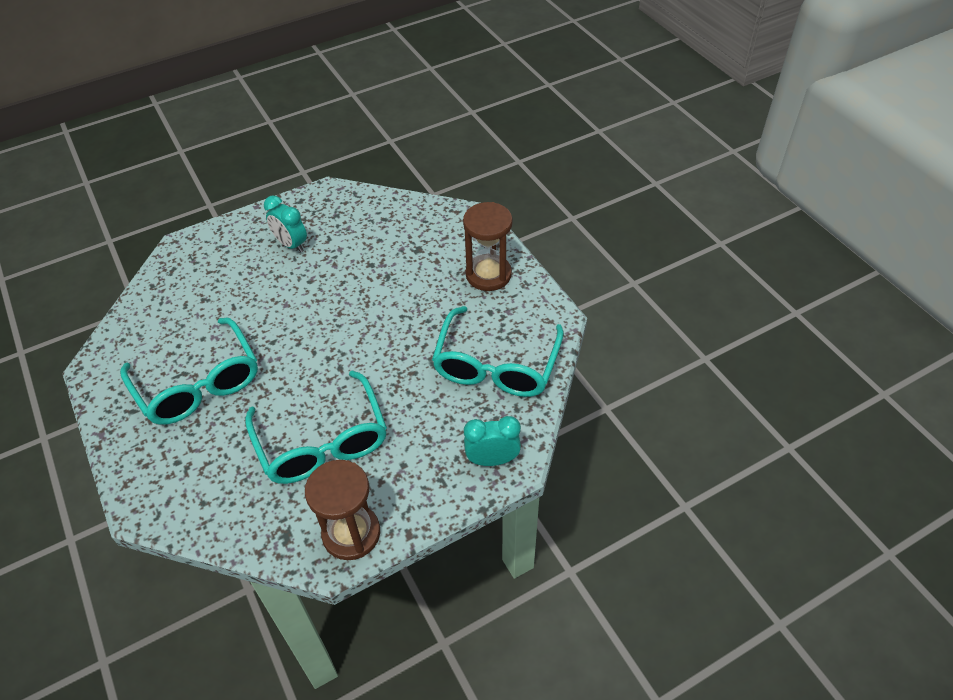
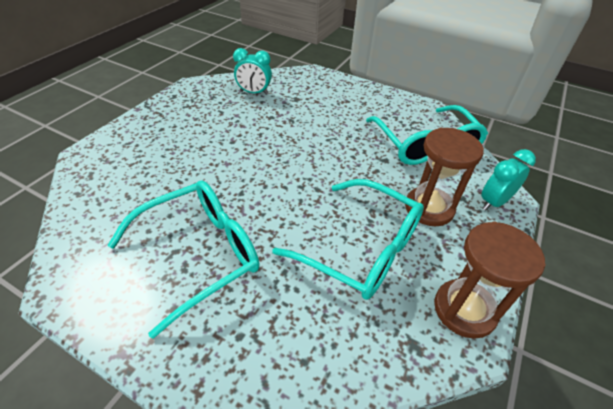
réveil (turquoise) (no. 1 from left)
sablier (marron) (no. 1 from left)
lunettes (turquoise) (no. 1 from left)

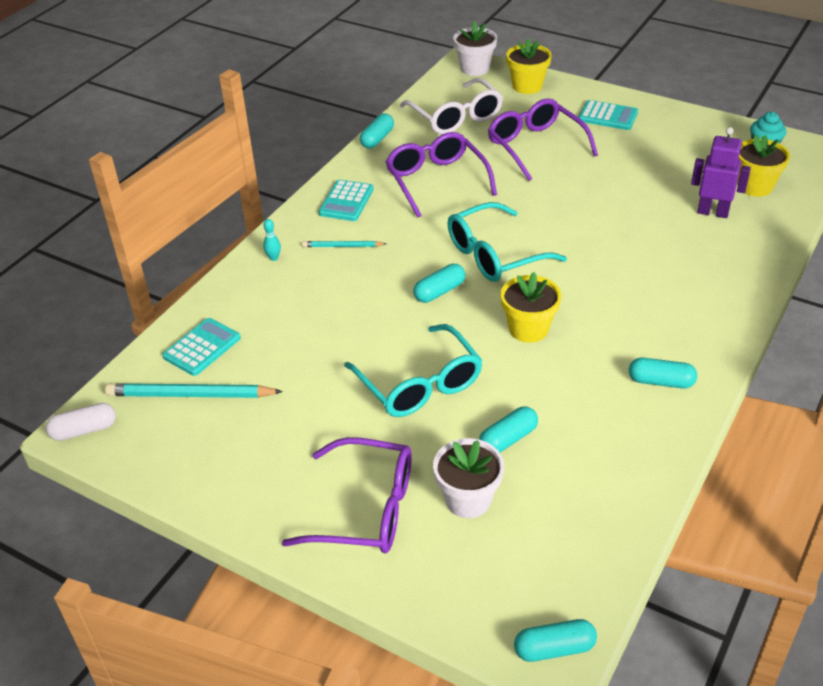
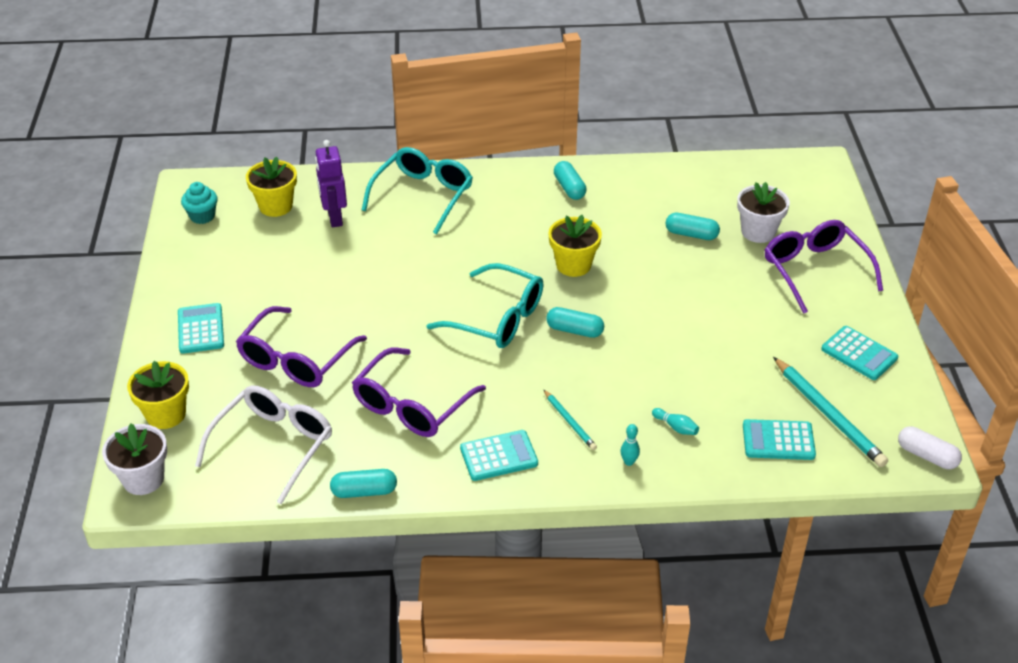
lunettes (turquoise) (no. 1 from left)
gélule (turquoise) (no. 4 from left in the first image)
calculatrice (turquoise) (no. 4 from left)
quille (turquoise) (no. 2 from left)

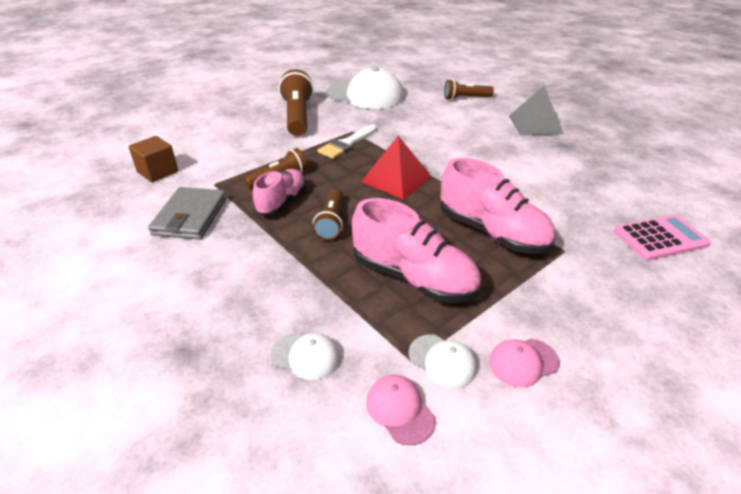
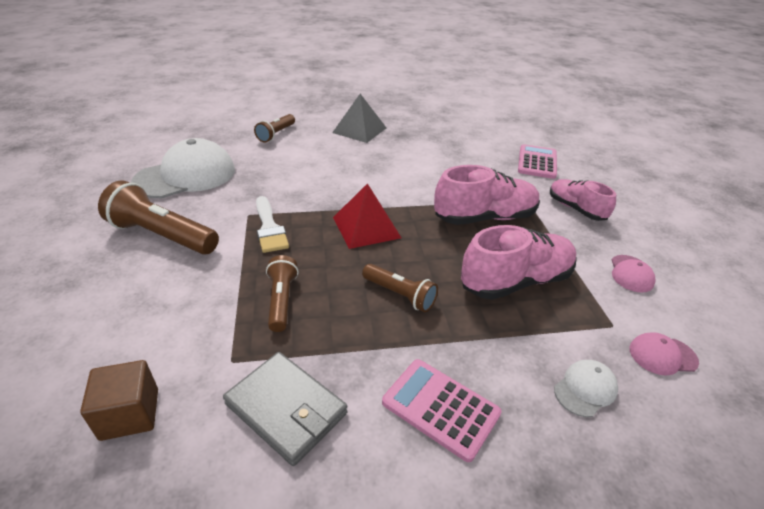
chaussure (rose) (no. 3 from left)
casquette (blanc) (no. 3 from left in the first image)
calculatrice (rose) (no. 1 from left)

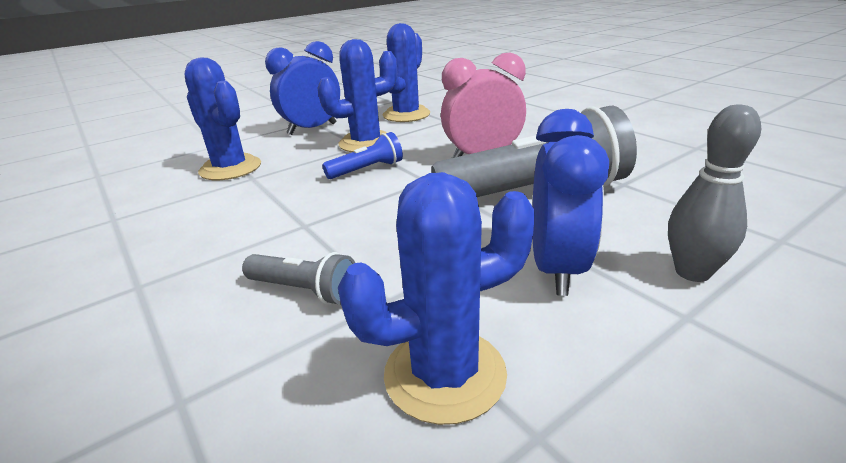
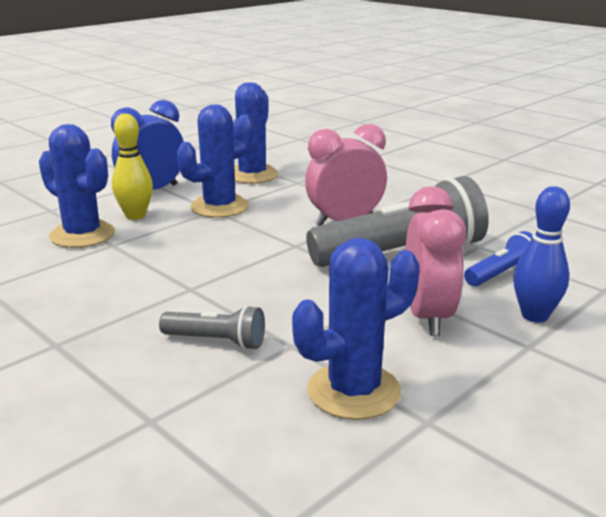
quille (bleu)
réveil (rose) (no. 2 from left)
lampe de poche (bleu)
quille (jaune)

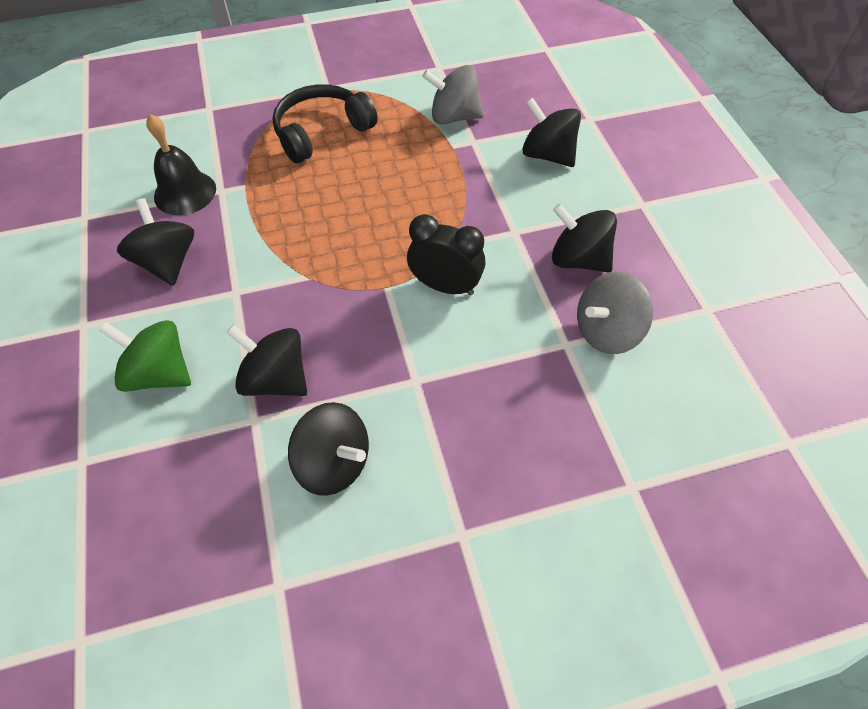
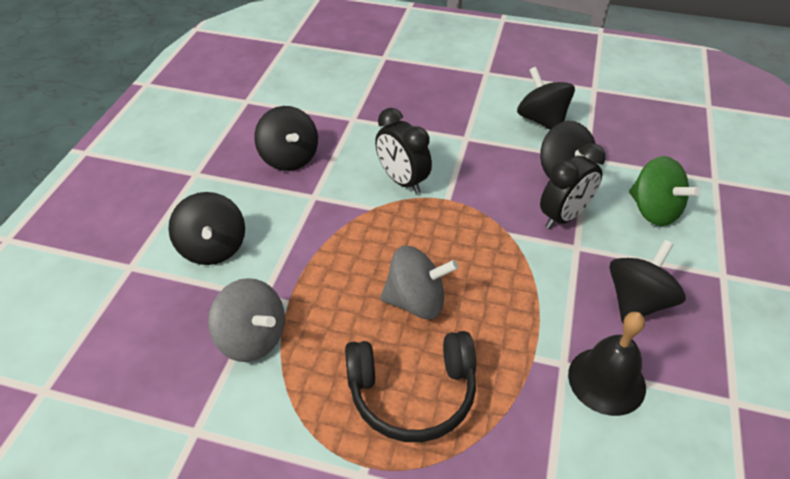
toupie (noir) (no. 5 from left)
toupie (gris) (no. 2 from left)
réveil (noir) (no. 2 from left)

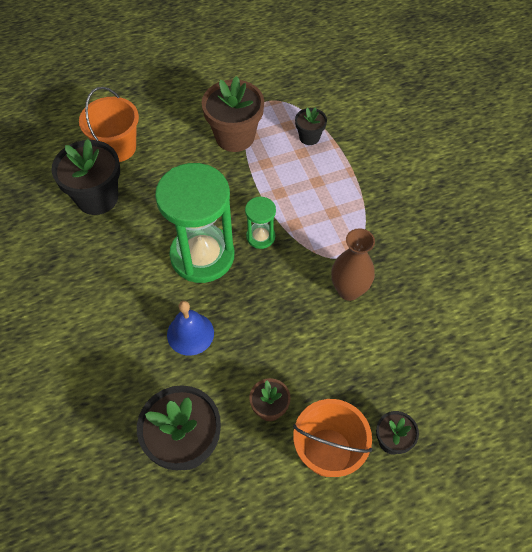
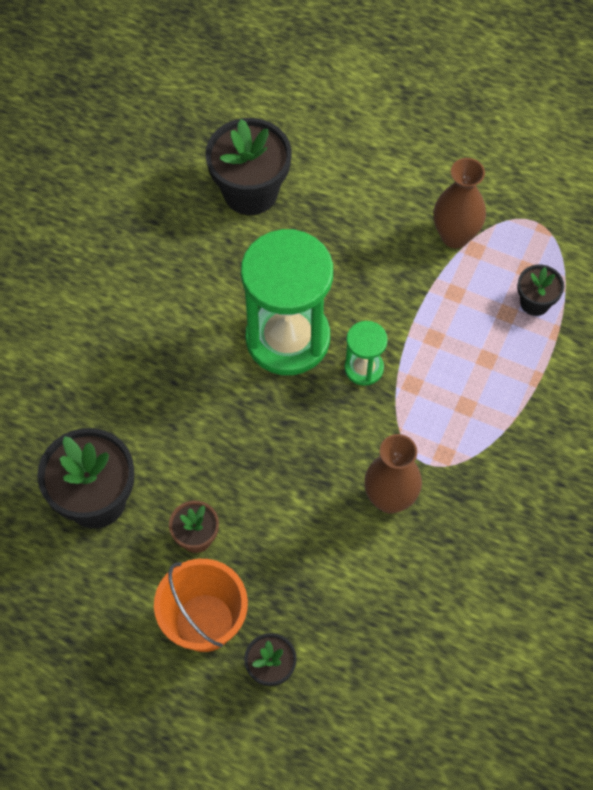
vase (marron) (no. 2 from left)
seau (orange) (no. 1 from left in the first image)
cloche (bleu)

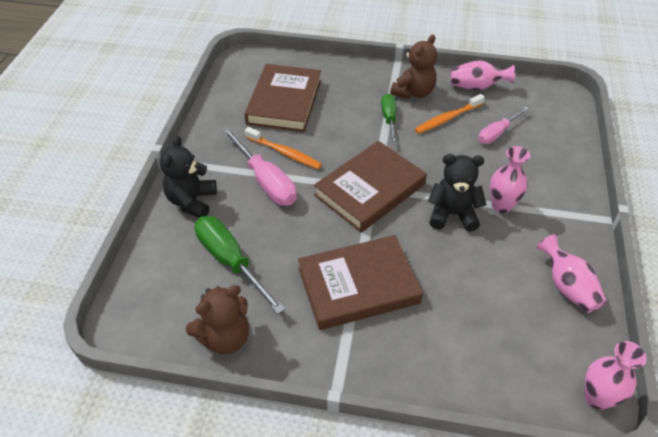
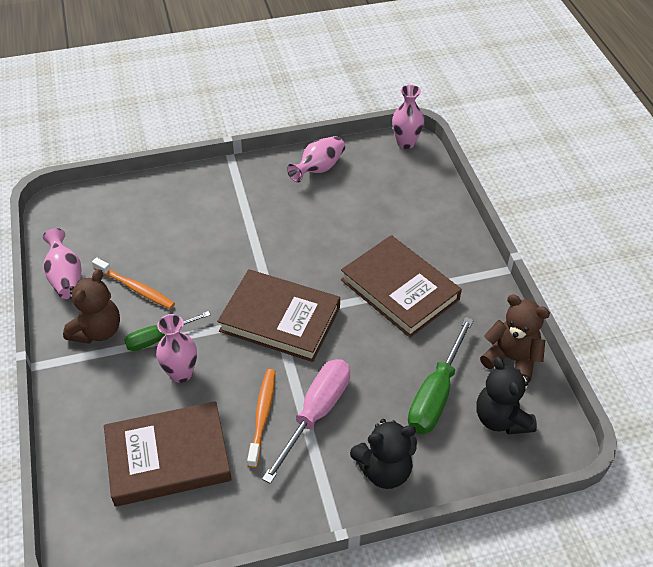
ours en peluche (marron) (no. 1 from left)
tournevis (rose) (no. 2 from left in the first image)
vase (rose) (no. 2 from left)
ours en peluche (noir) (no. 2 from left)

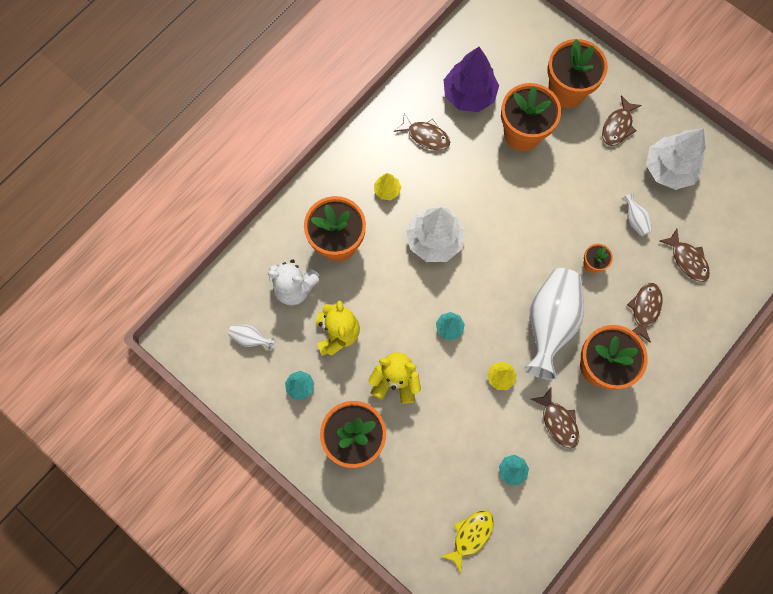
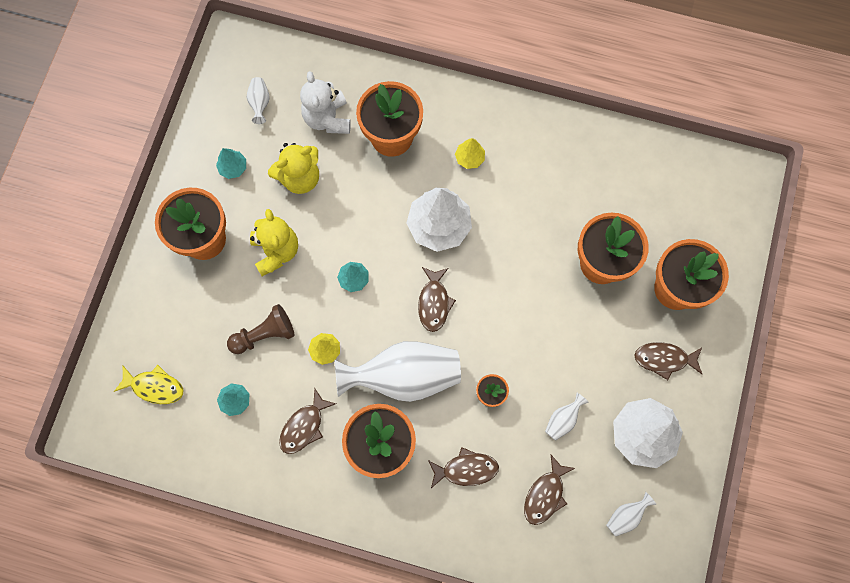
arbre (violet)
poisson (marron) (no. 2 from left)
pion (marron)
vase (blanc) (no. 4 from left)

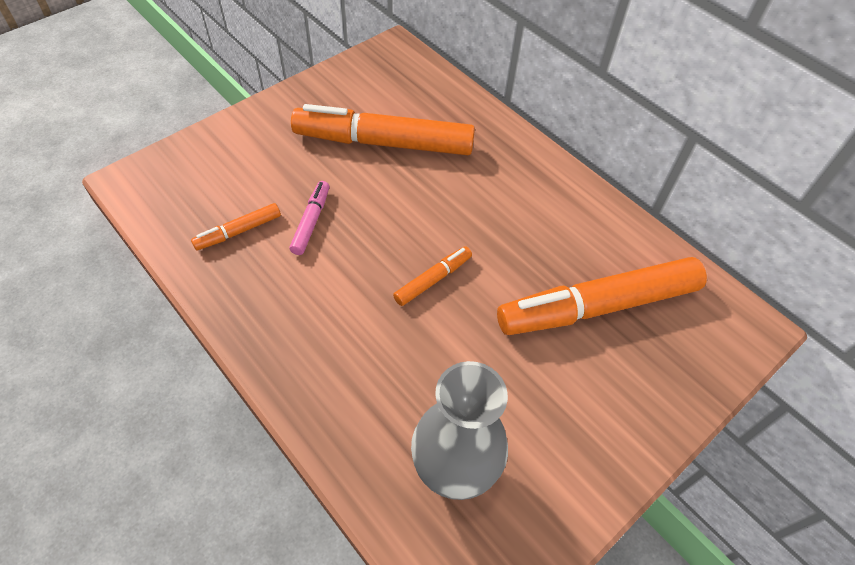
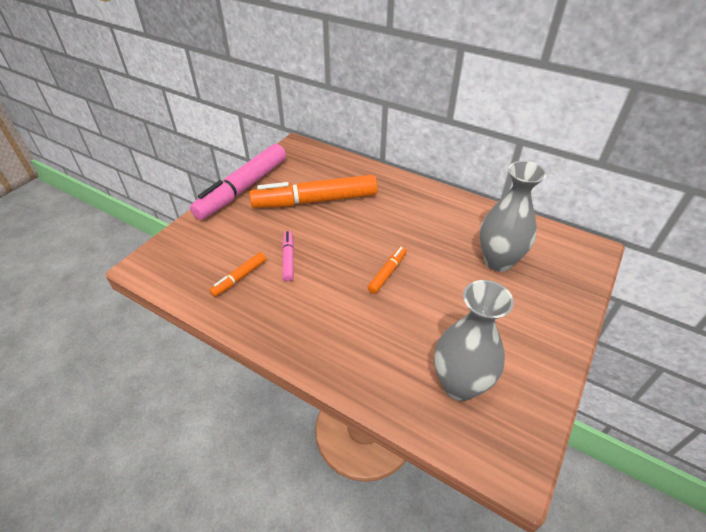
vase (gris) (no. 2 from left)
feutre (rose) (no. 1 from left)

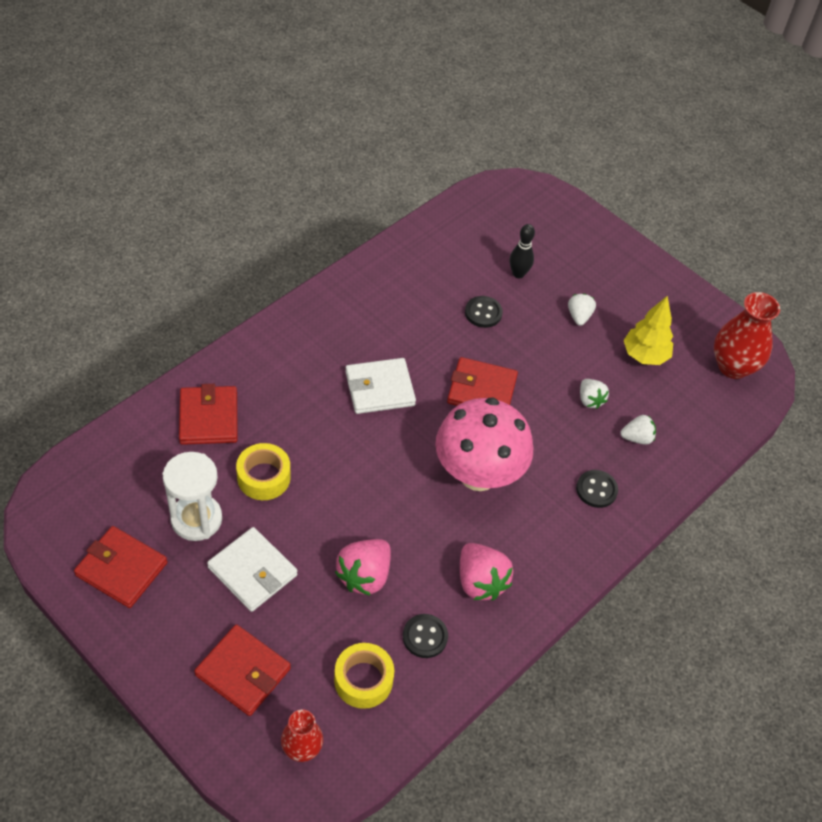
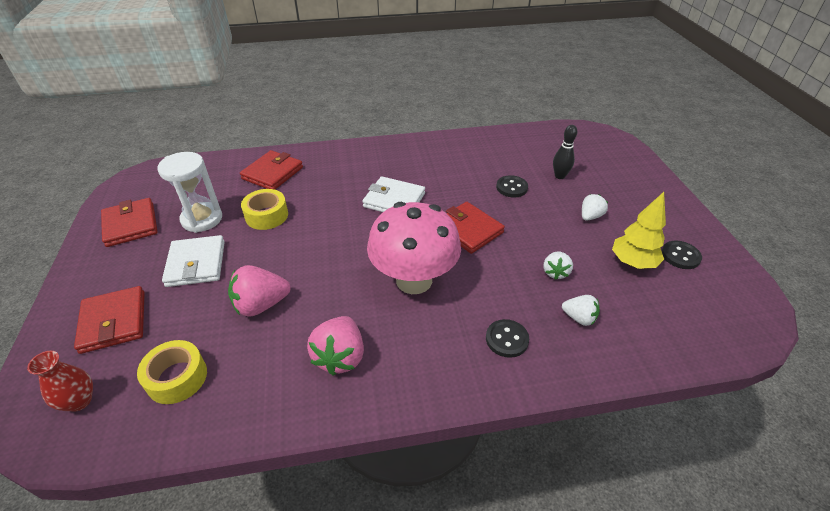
vase (rouge) (no. 2 from left in the first image)
bouton (noir) (no. 3 from left)

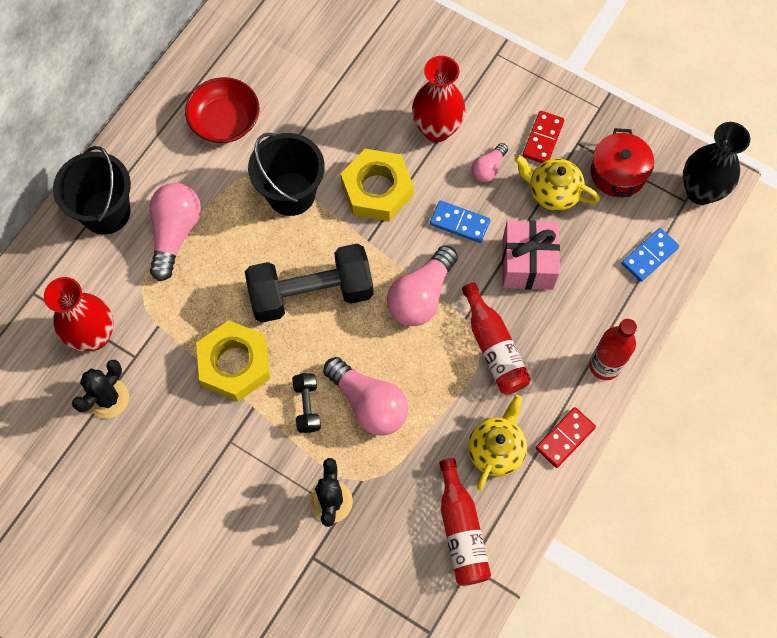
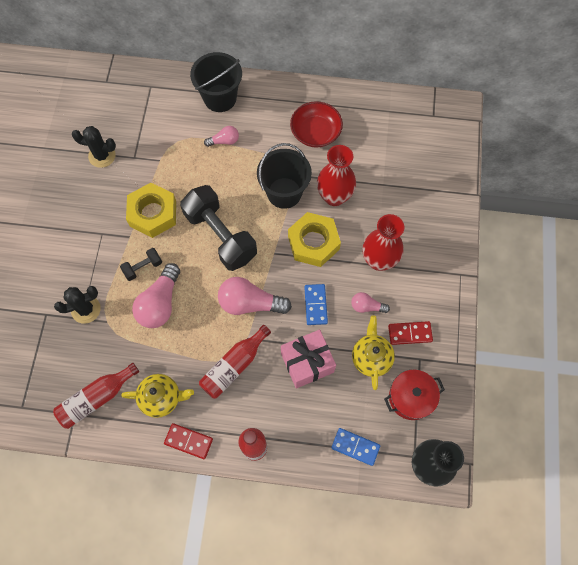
ampoule (rose) (no. 2 from left)
vase (rouge) (no. 1 from left)

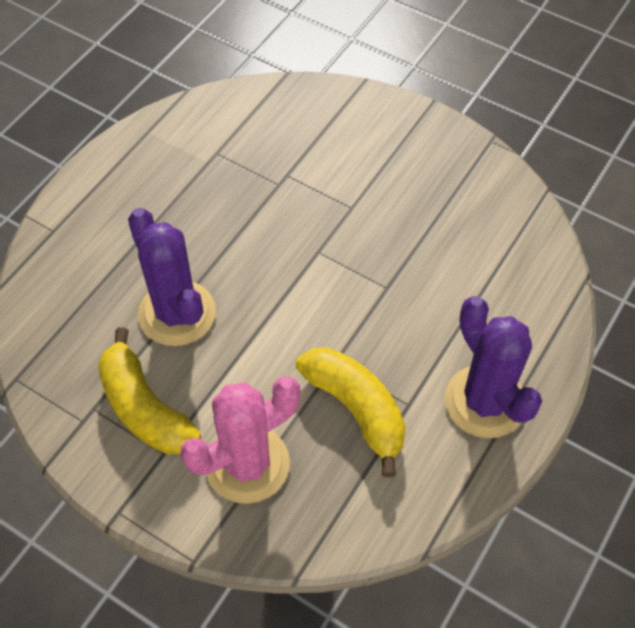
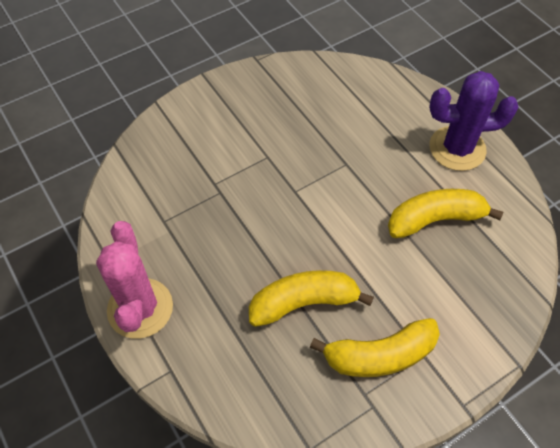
banane (jaune) (no. 1 from left)
cactus (rose)

